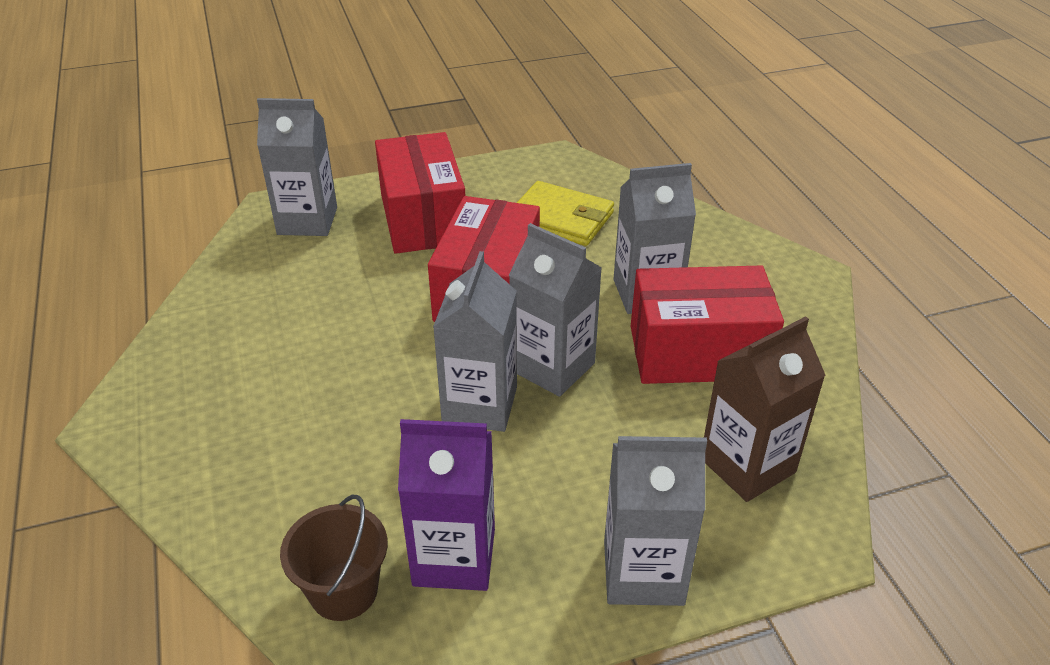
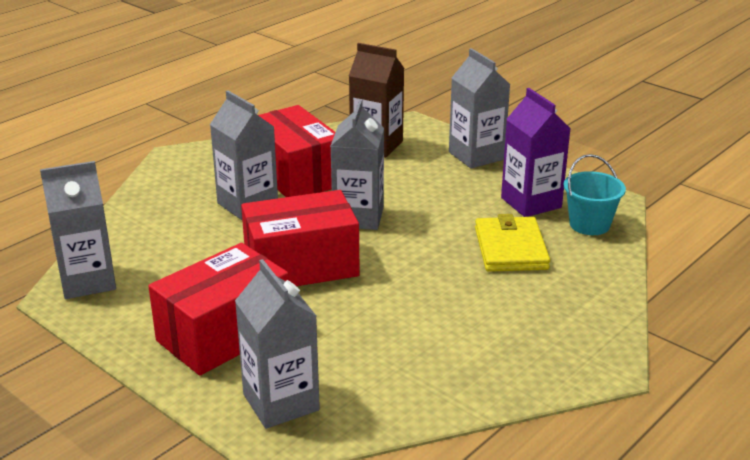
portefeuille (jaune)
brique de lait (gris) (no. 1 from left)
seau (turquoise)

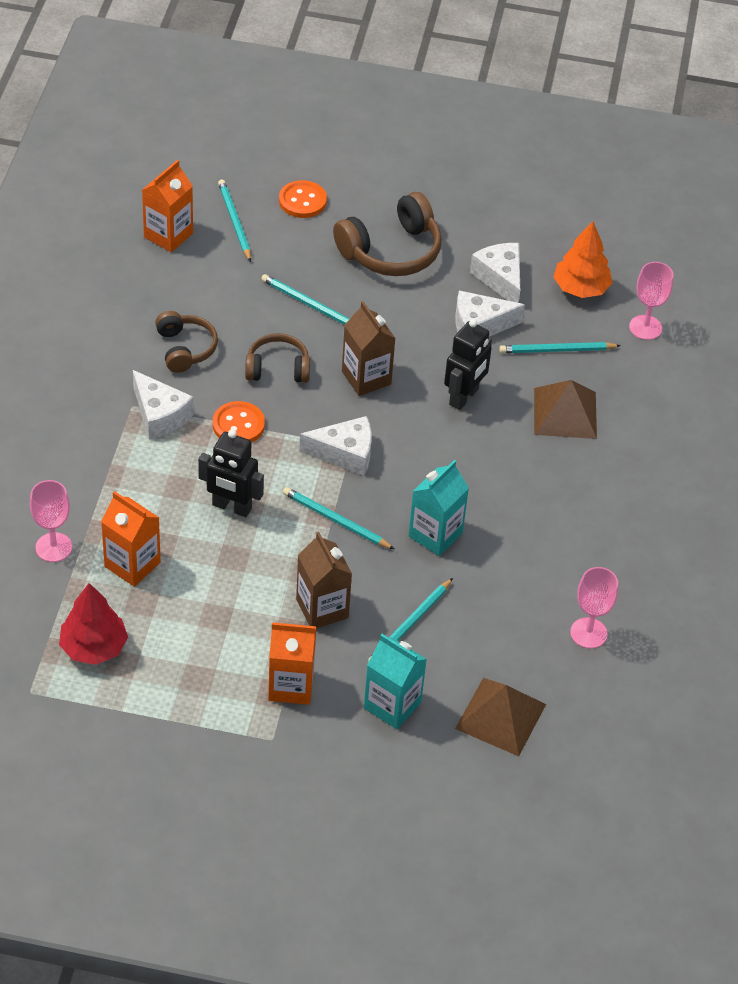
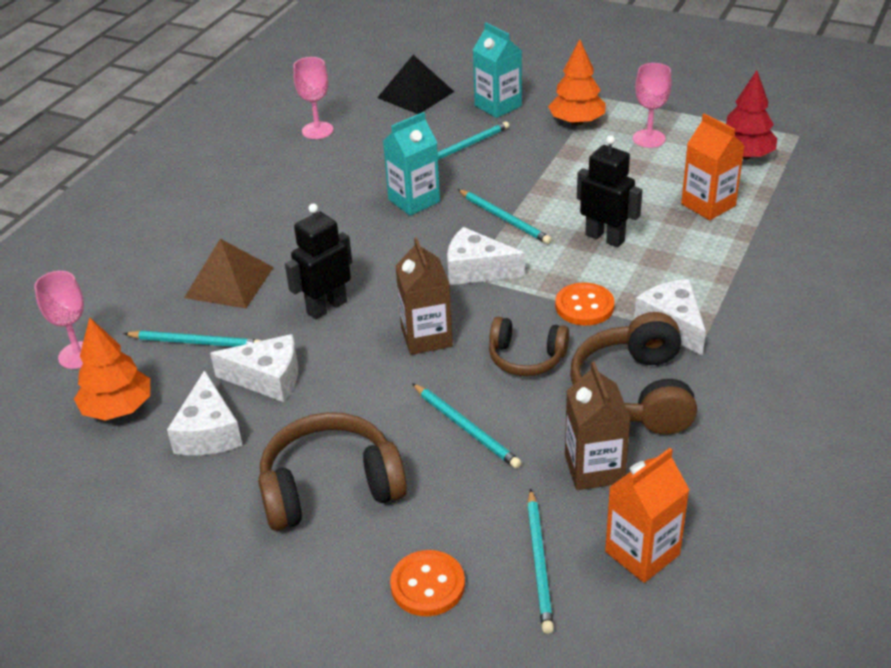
casque audio (marron) (no. 3 from left)
verre à pied (rose) (no. 3 from left)
brique de lait (marron) (no. 2 from left)
arbre (orange) (no. 2 from left)
pyramide (noir)

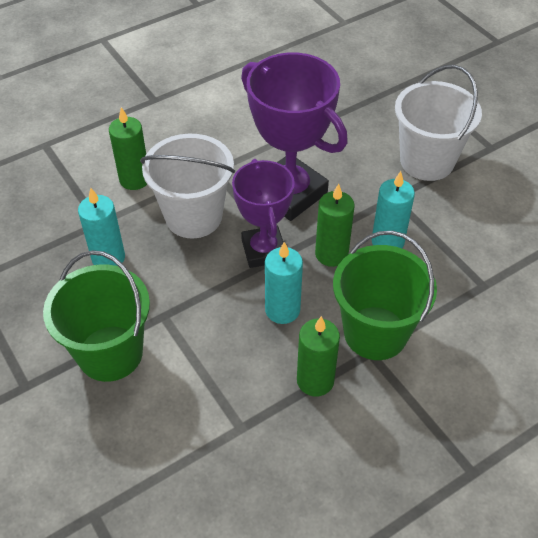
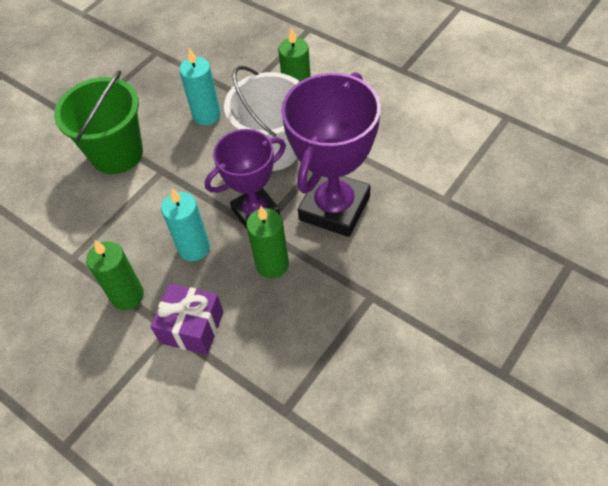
seau (blanc) (no. 2 from left in the first image)
bougie (turquoise) (no. 3 from left in the first image)
cadeau (violet)

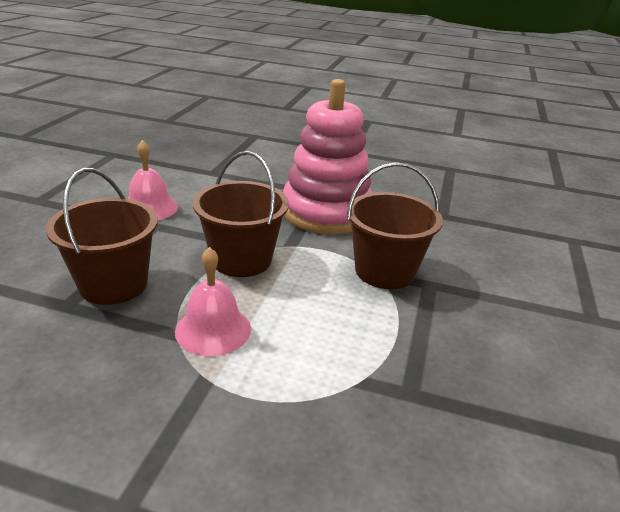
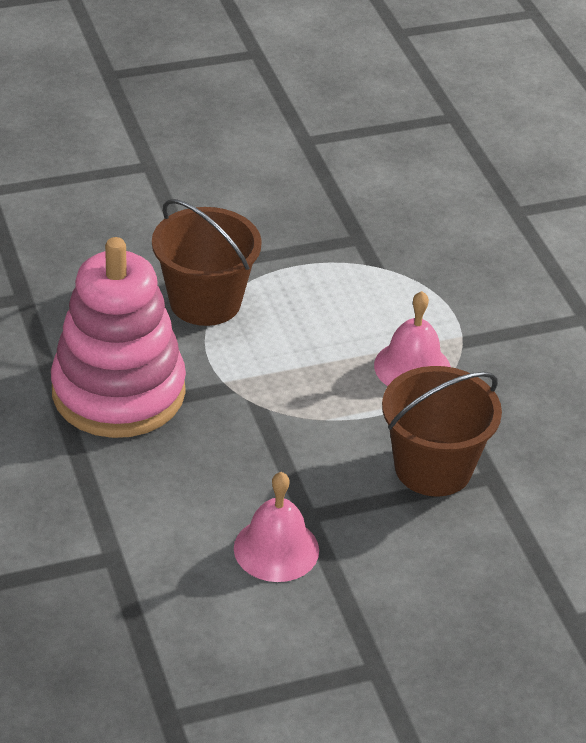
seau (marron) (no. 2 from left in the first image)

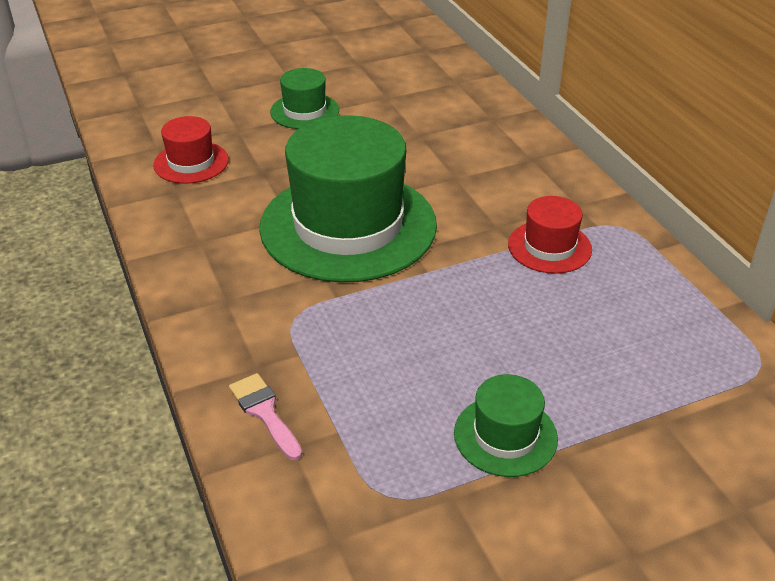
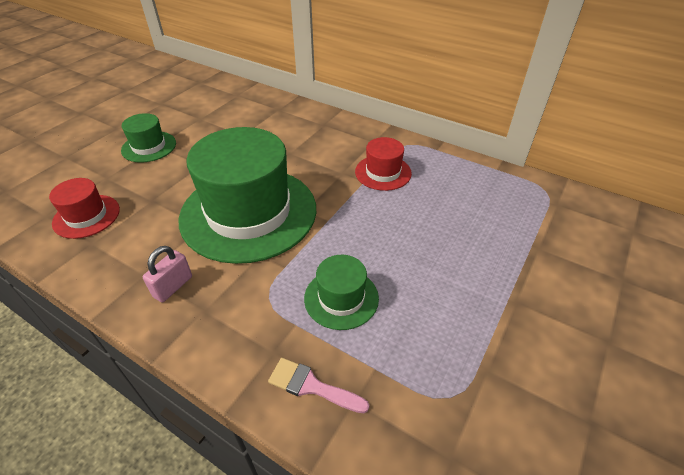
chapeau (vert) (no. 3 from left)
cadenas (rose)

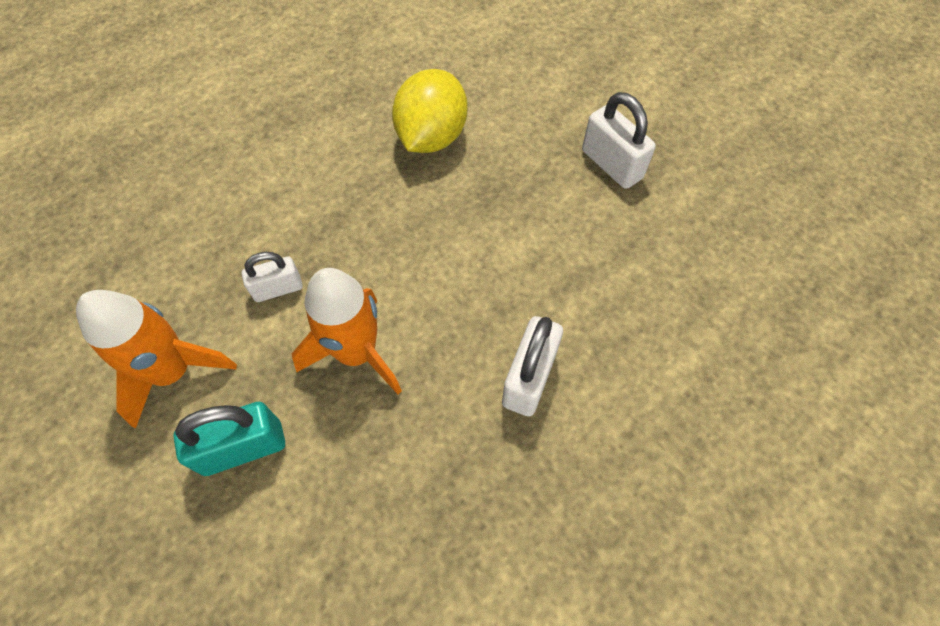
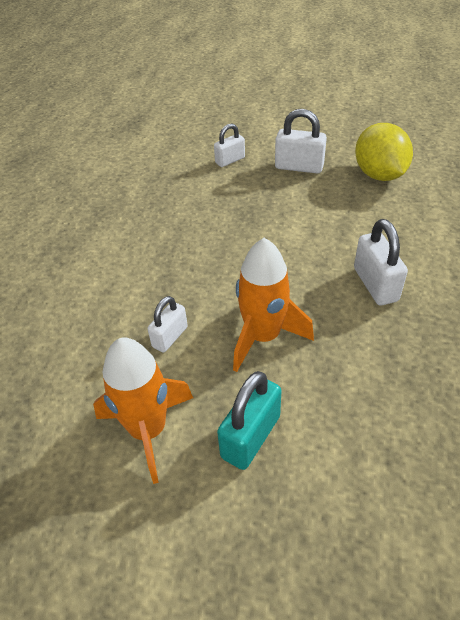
citron (jaune)
cadenas (blanc) (no. 2 from left)

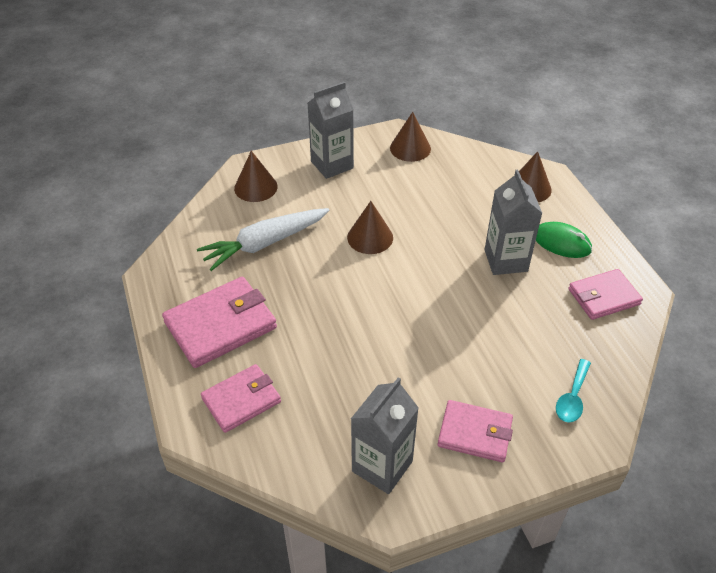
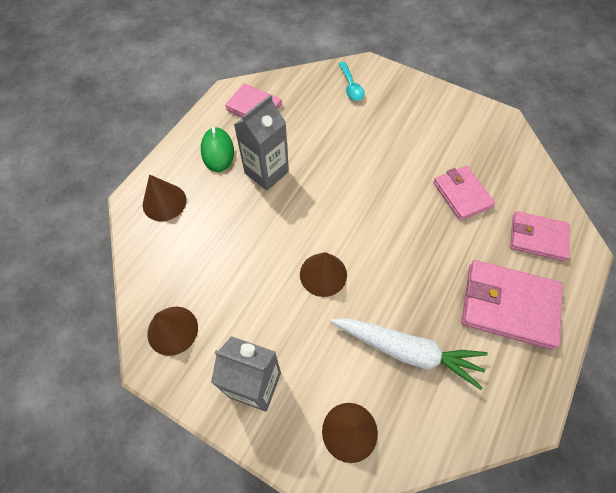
cuillère (turquoise)
brique de lait (gris) (no. 2 from left in the first image)
portefeuille (rose) (no. 2 from left)

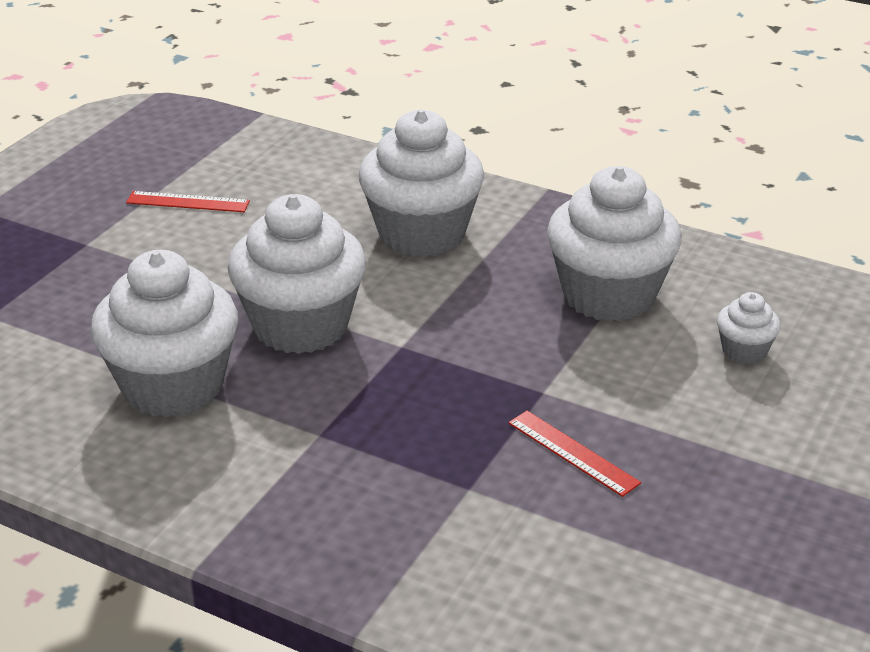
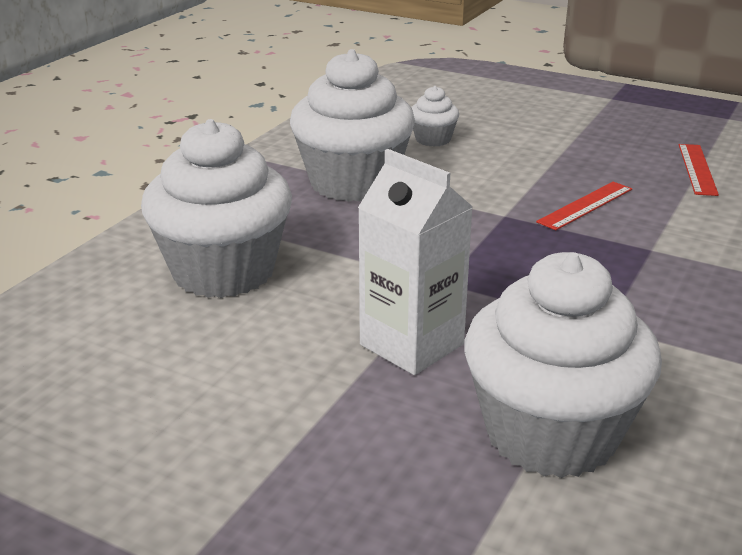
règle (rouge) (no. 2 from left)
brique de lait (blanc)

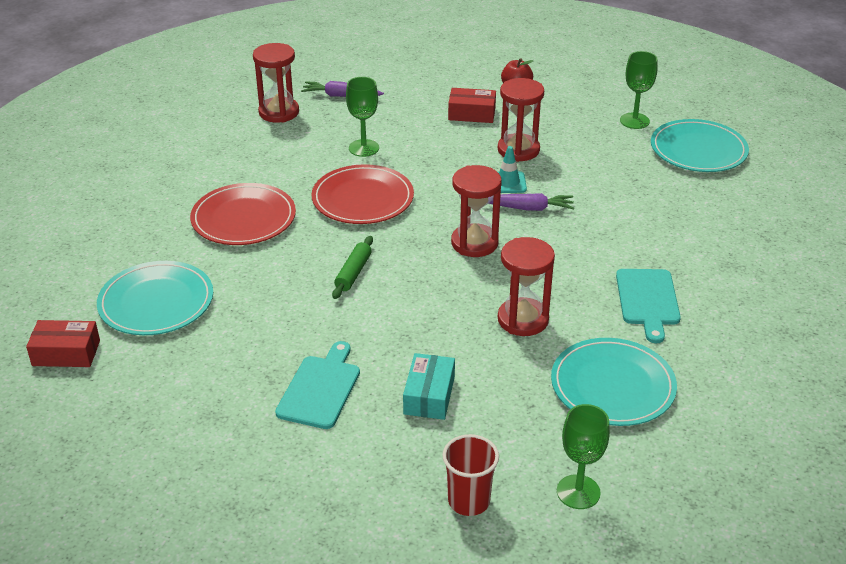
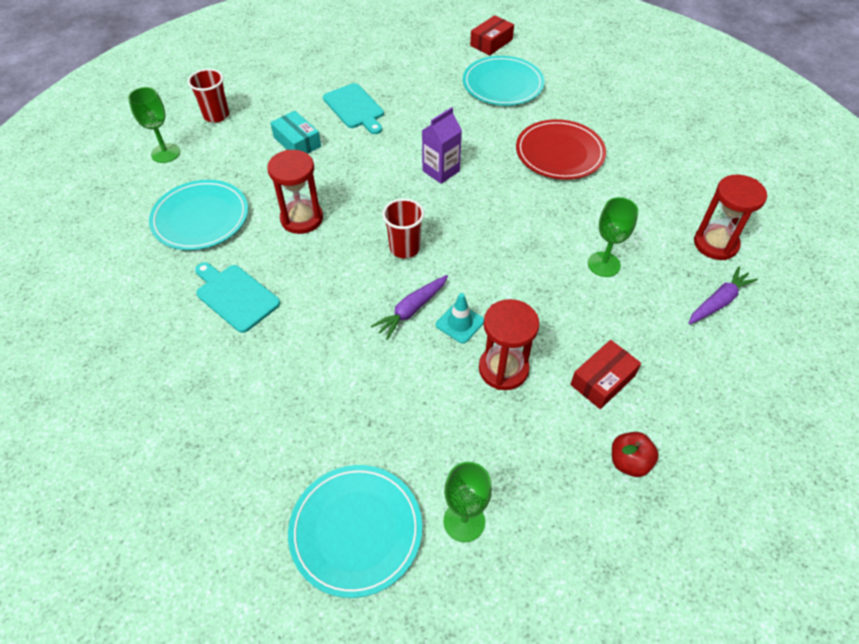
assiette (rouge) (no. 2 from left in the first image)
gobelet (rouge) (no. 2 from left)
brique de lait (violet)

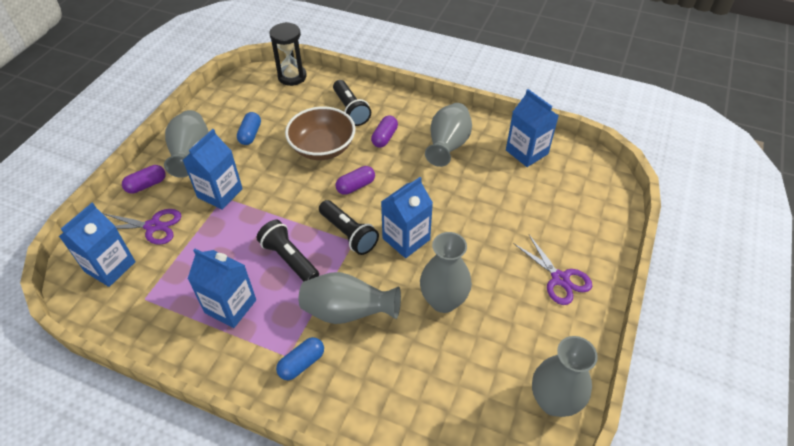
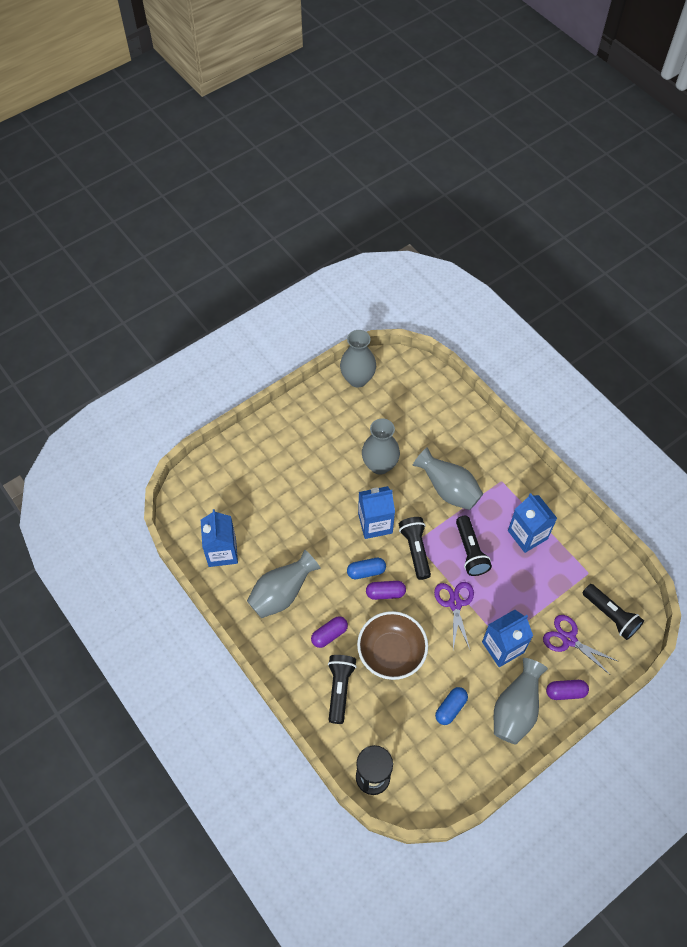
lampe de poche (noir) (no. 4 from left)
ciseaux (violet) (no. 1 from left)
gélule (bleu) (no. 1 from left)

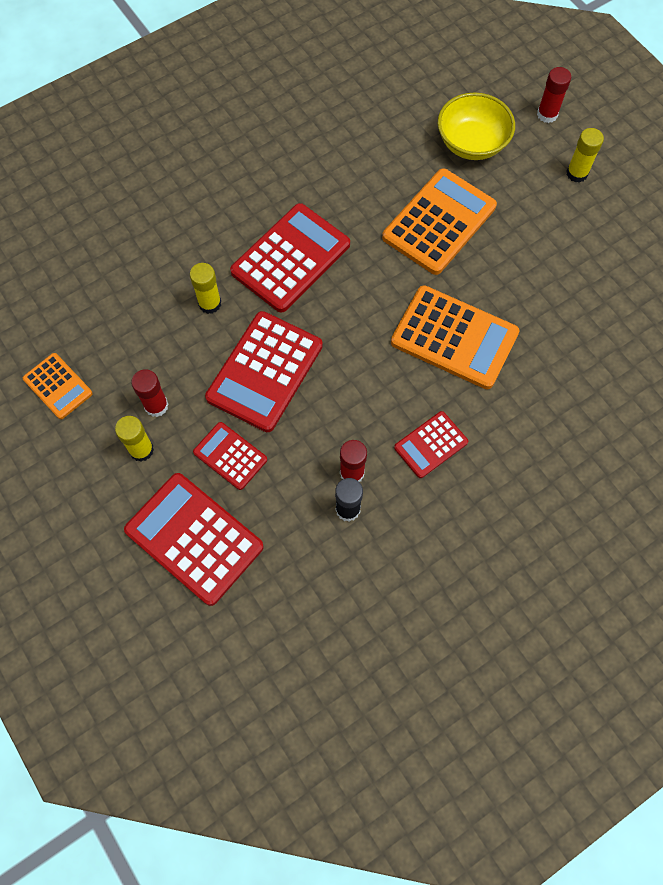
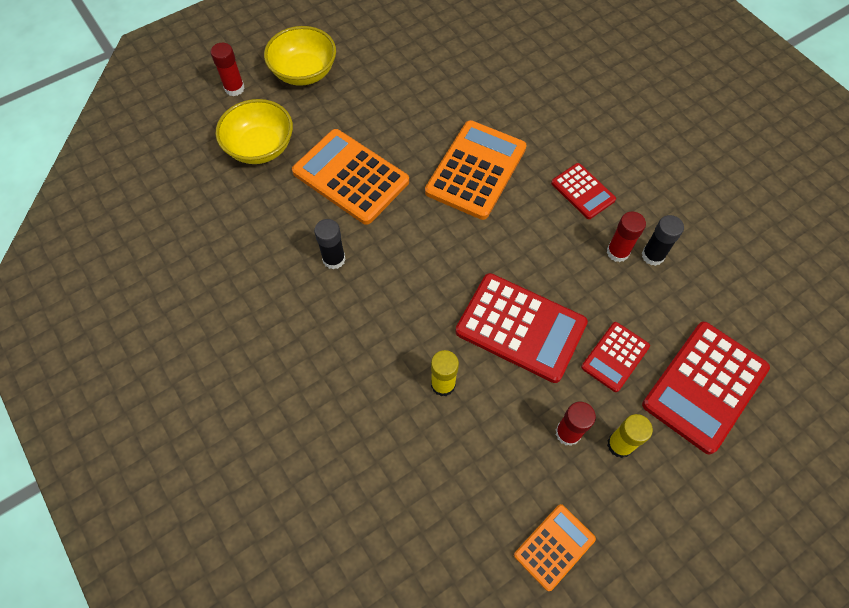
bol (jaune) (no. 2 from left)
calculatrice (rouge) (no. 4 from left in the first image)
bâton de colle (noir) (no. 1 from left)

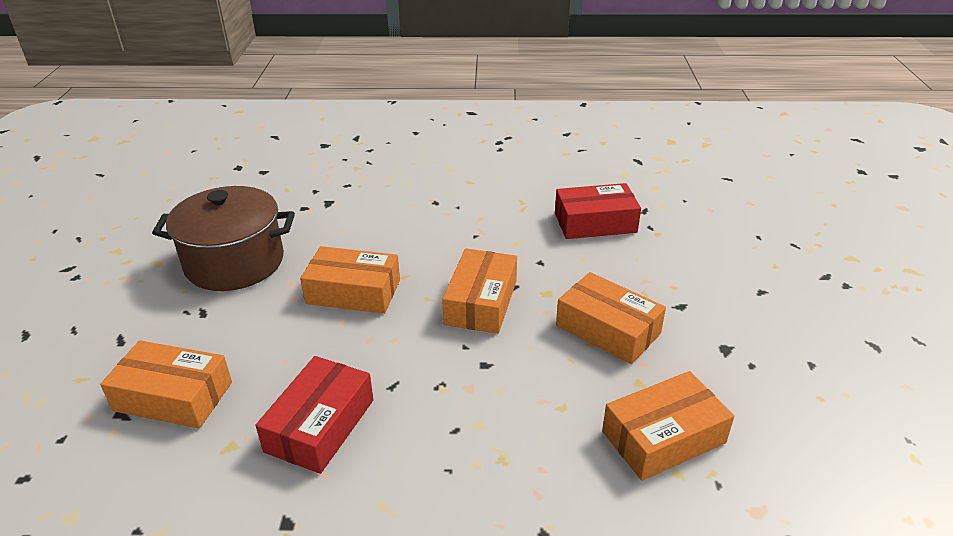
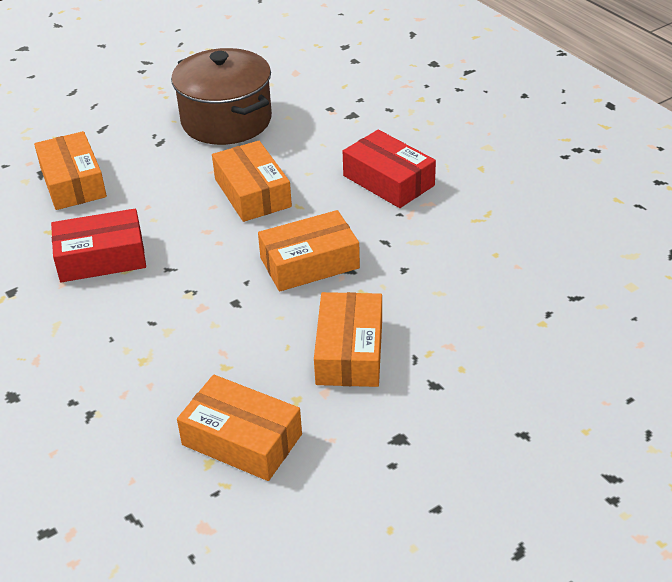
boîte (rouge) (no. 2 from left)

